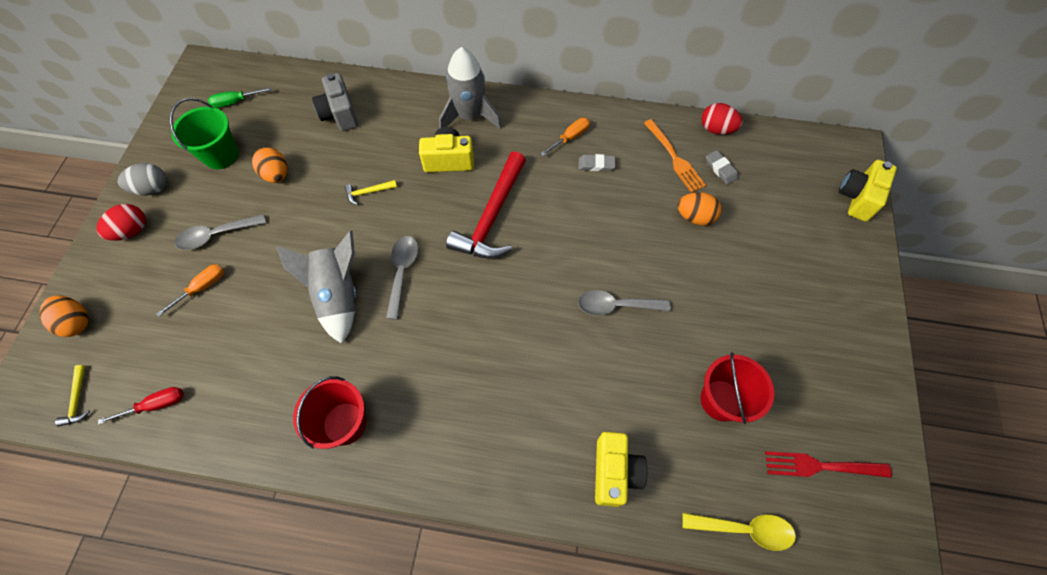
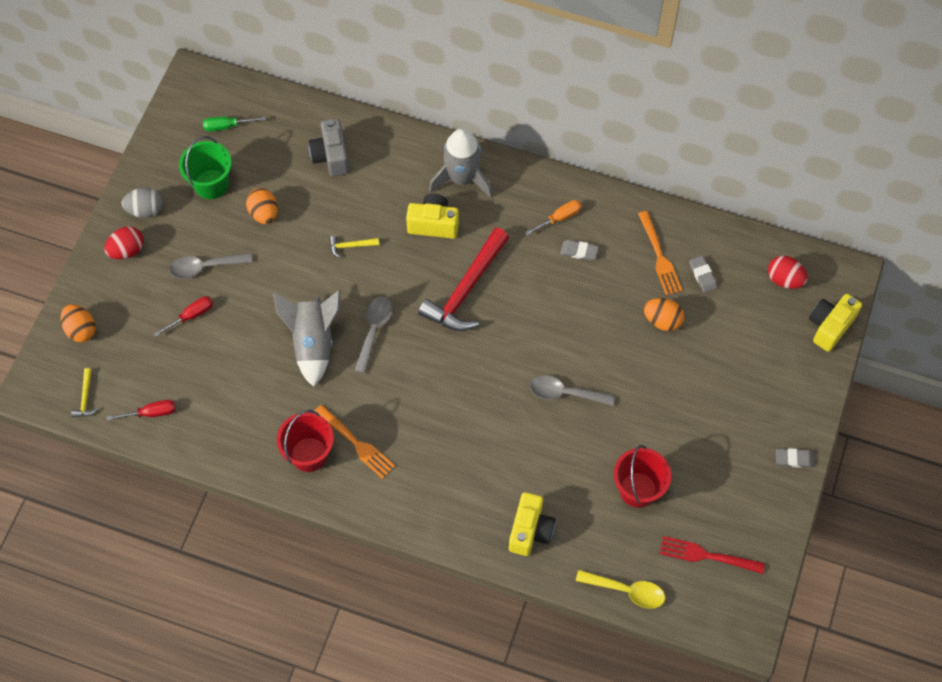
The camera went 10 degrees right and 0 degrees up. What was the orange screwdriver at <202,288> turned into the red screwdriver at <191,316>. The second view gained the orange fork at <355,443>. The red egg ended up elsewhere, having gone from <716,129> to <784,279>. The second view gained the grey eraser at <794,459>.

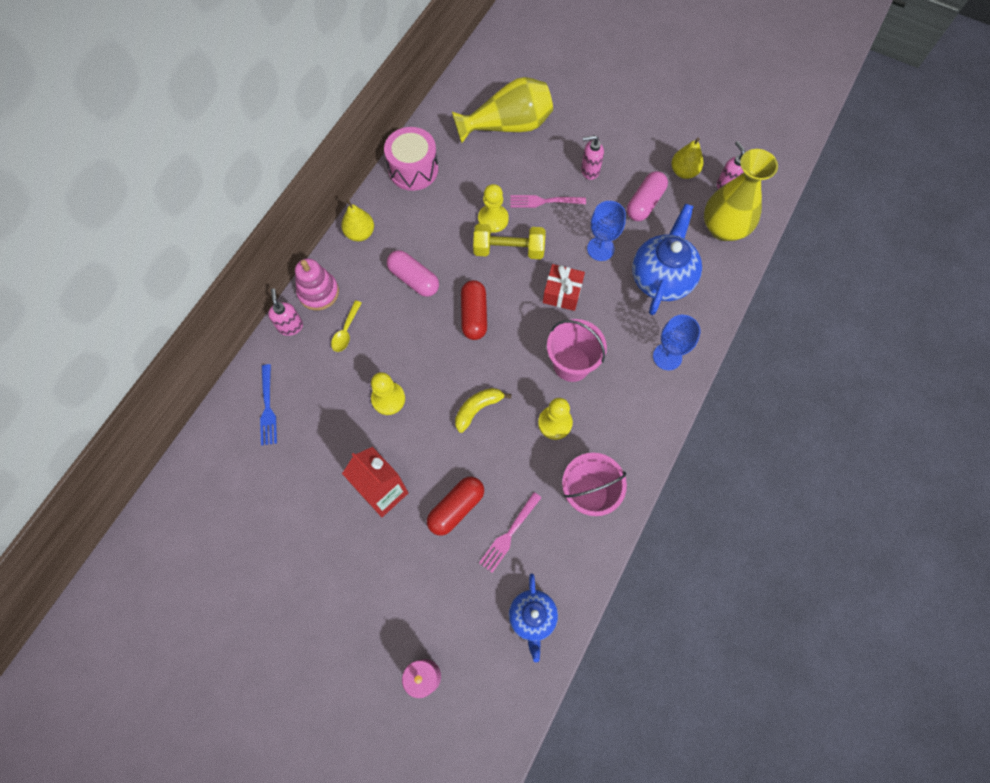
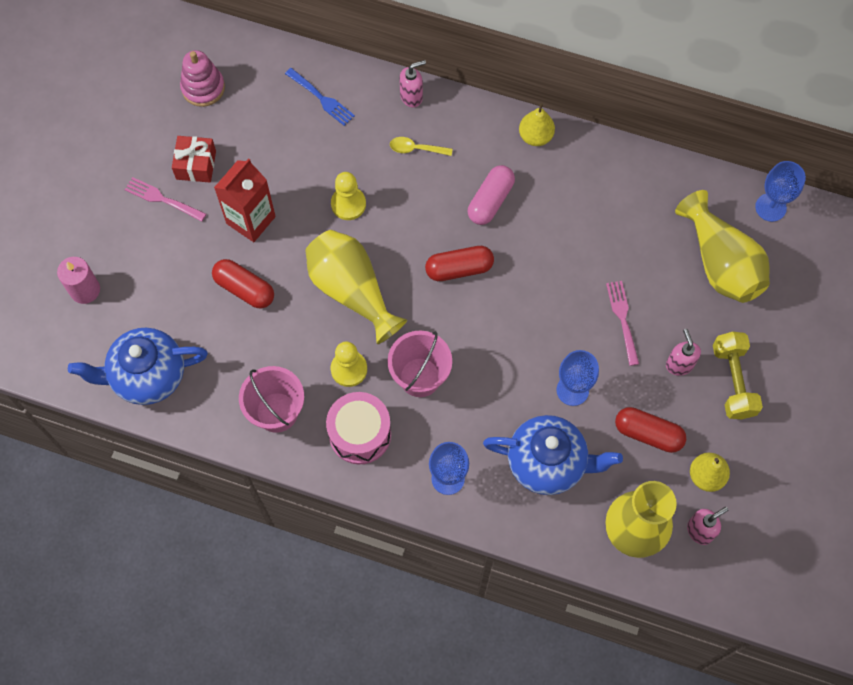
The camera went 80 degrees right and 0 degrees up. The size of the blue teapot at <532,617> changed by a factor of 1.63. The pink fork ended up elsewhere, having gone from <509,533> to <163,199>. The red gift ended up elsewhere, having gone from <562,293> to <196,165>. The pink stacking toy ended up elsewhere, having gone from <318,292> to <203,88>. The blue fork at <267,407> ended up facing another way, 120 degrees counterclockwise from before. Where the yellow banana stood at <477,409>, the yellow vase came to stand at <352,291>. The pink drum ended up elsewhere, having gone from <413,169> to <360,434>. What was the pink capsule at <644,203> turned into the red capsule at <648,433>. The yellow dumbbell ended up elsewhere, having gone from <509,250> to <733,381>. The second view gained the blue goblet at <770,207>. The second view lost the yellow pawn at <493,219>.

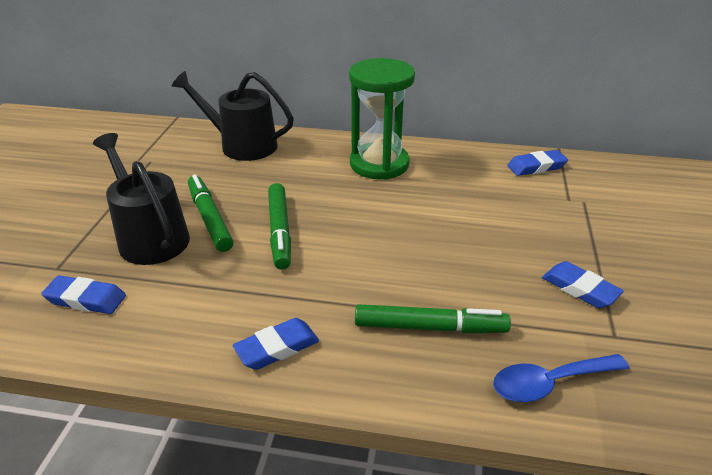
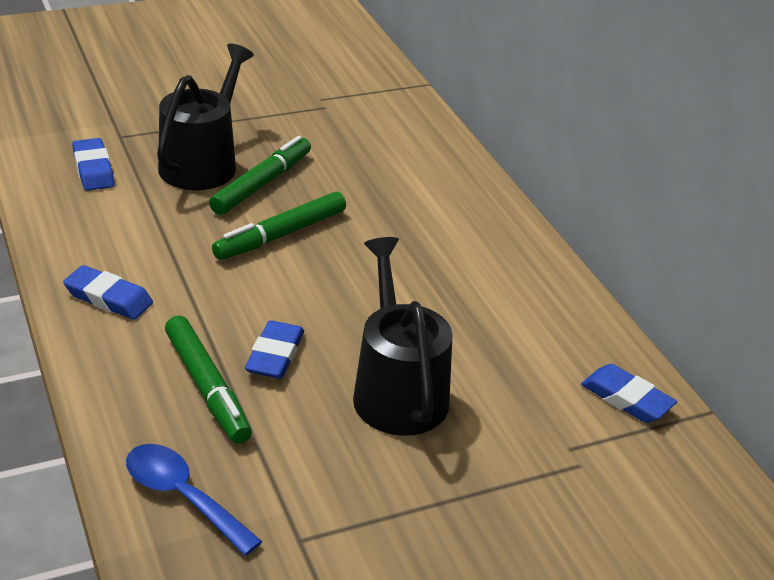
The camera went 55 degrees right and 0 degrees up. The blue eraser ended up elsewhere, having gone from <580,289> to <275,355>. The black watering can ended up elsewhere, having gone from <242,145> to <397,391>. The second view lost the green hourglass at <379,164>.

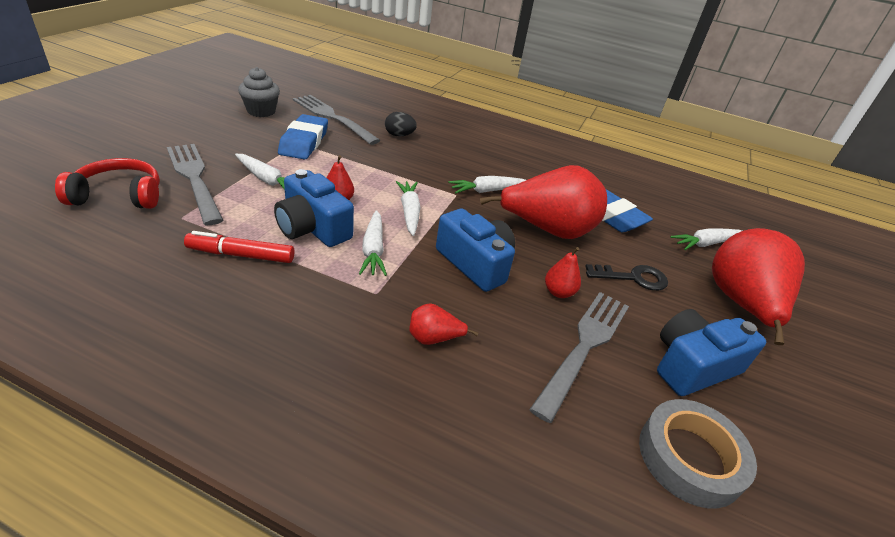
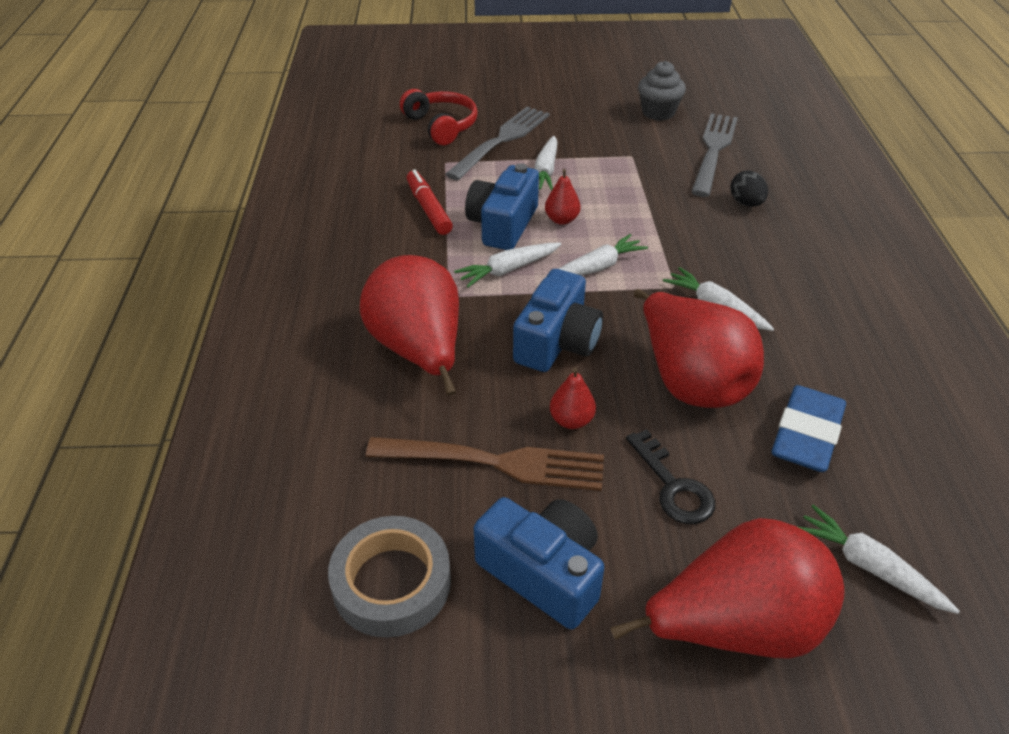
The camera went 70 degrees right and 5 degrees up. The size of the red pear at <434,338> changed by a factor of 2.33. What was the grey fork at <584,347> turned into the brown fork at <495,462>. The second view lost the blue eraser at <304,142>.

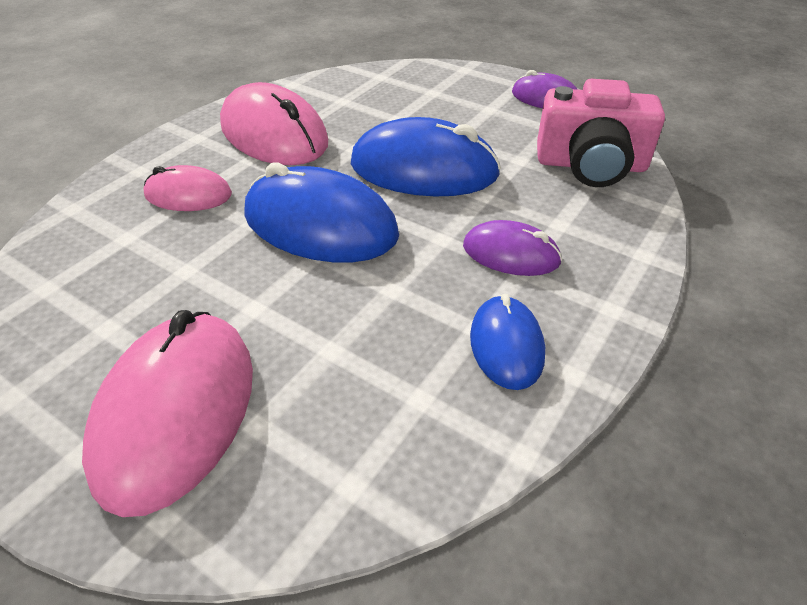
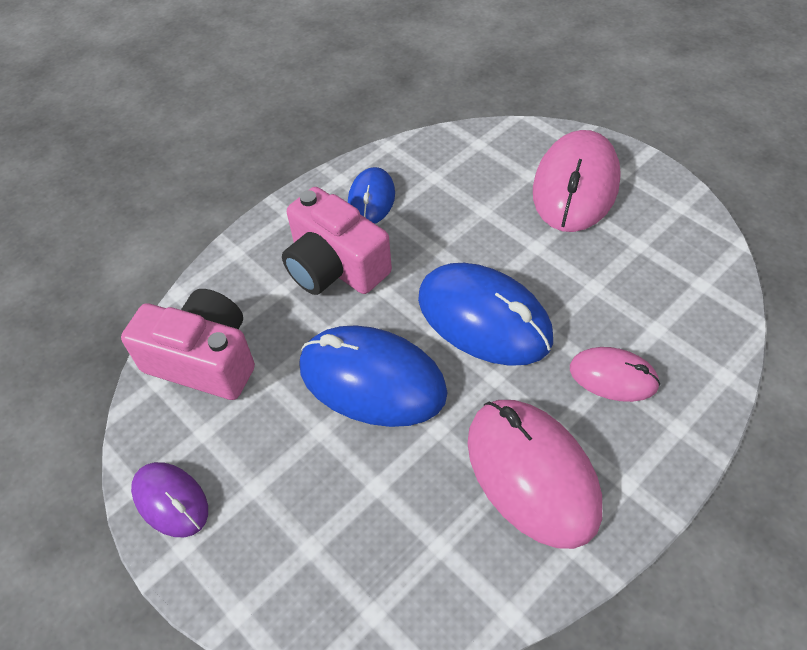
The camera went 165 degrees left and 10 degrees up. Where the purple mouse stood at <511,254>, the pink camera came to stand at <335,266>.

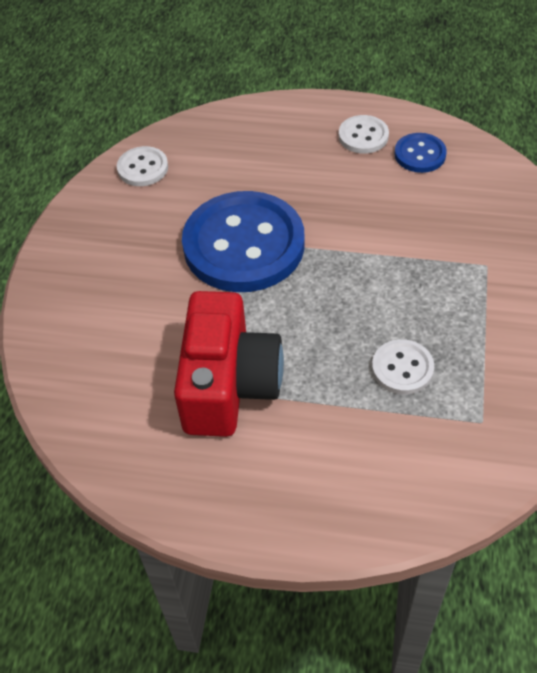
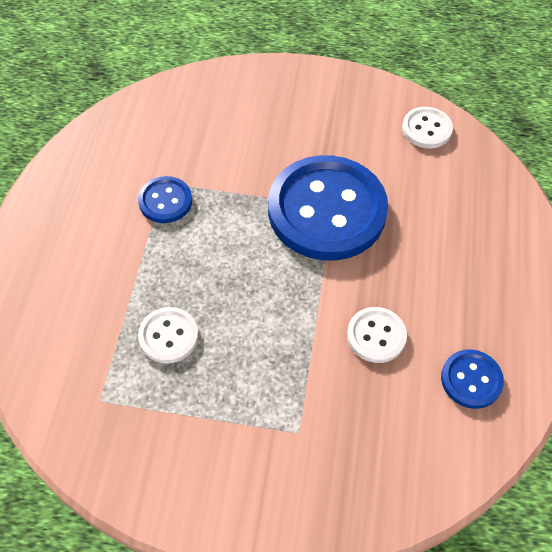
The camera went 85 degrees right and 5 degrees up. Where the red camera stood at <229,385>, the blue button came to stand at <165,201>. The white button ended up elsewhere, having gone from <363,136> to <376,336>.

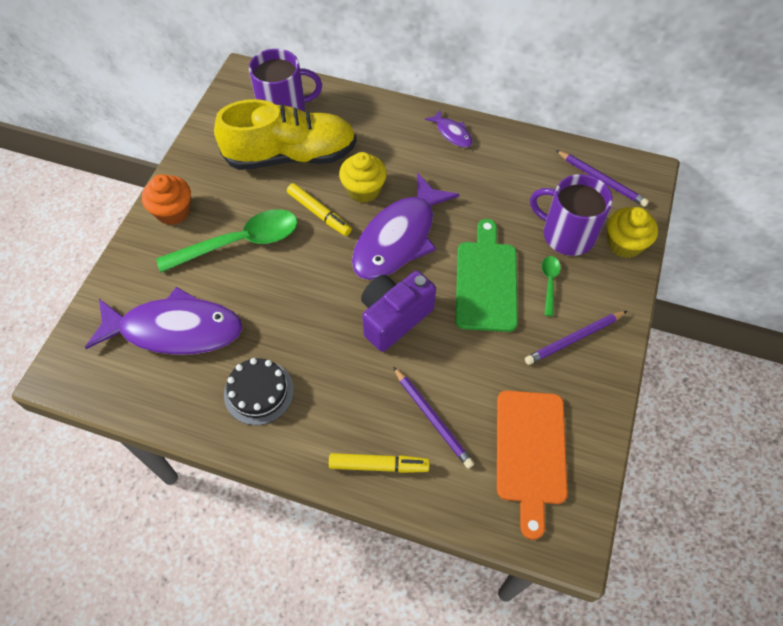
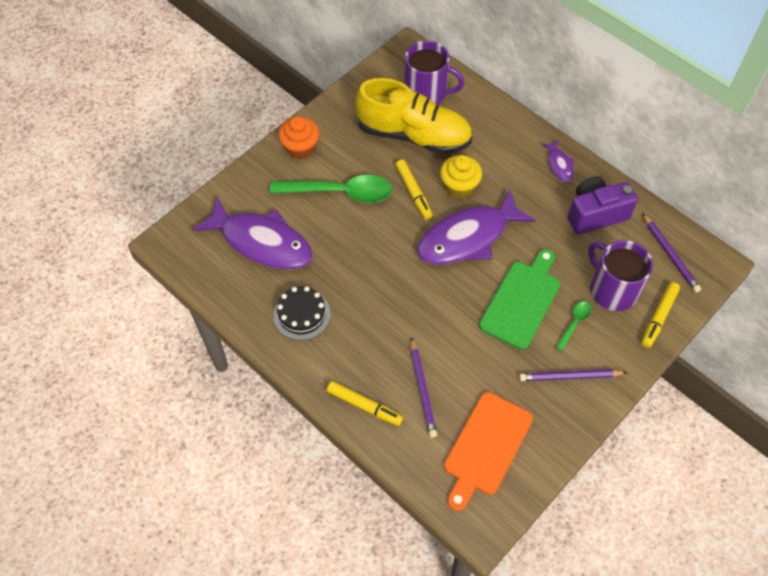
The camera went 25 degrees right and 0 degrees up. The purple camera ended up elsewhere, having gone from <394,318> to <595,214>. Where the yellow cupcake stood at <624,244>, the yellow marker came to stand at <659,317>.

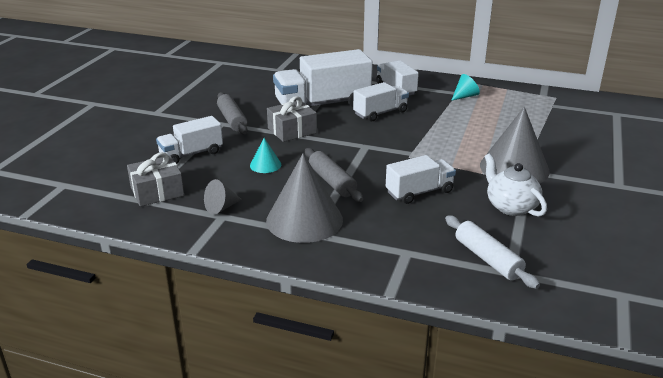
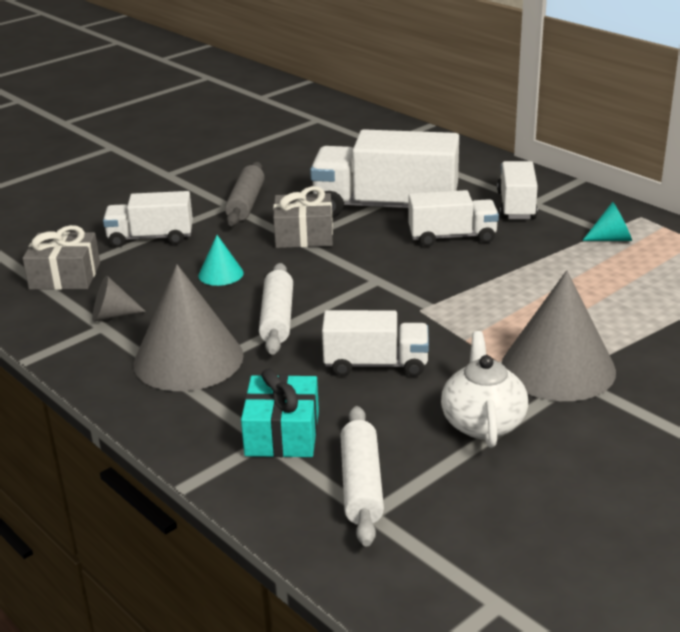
The camera went 30 degrees right and 0 degrees up. The second view gained the turquoise gift at <282,433>. What was the grey rolling pin at <332,182> turned into the white rolling pin at <277,318>.

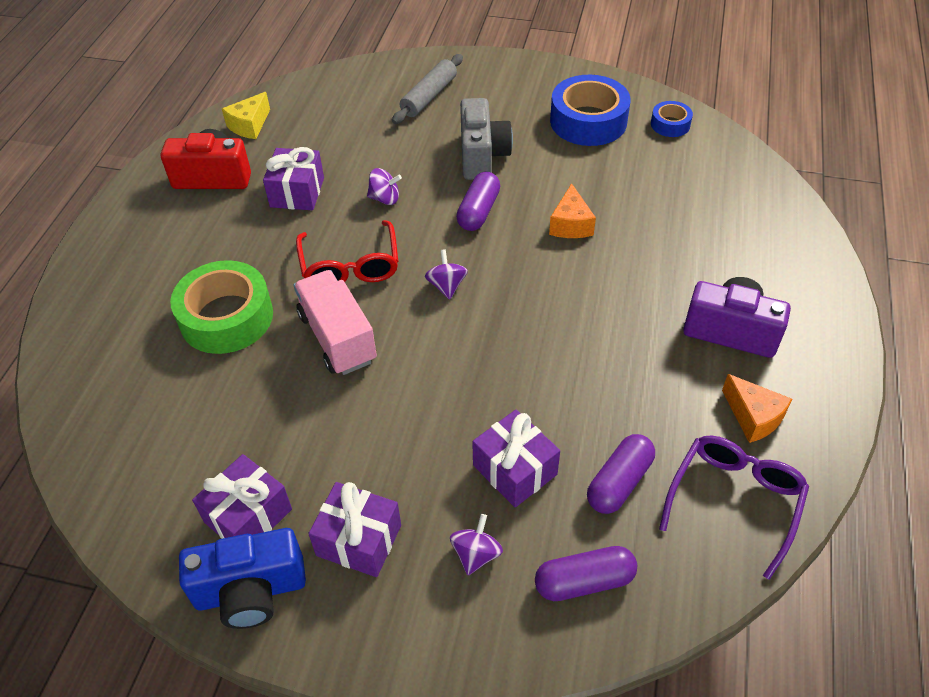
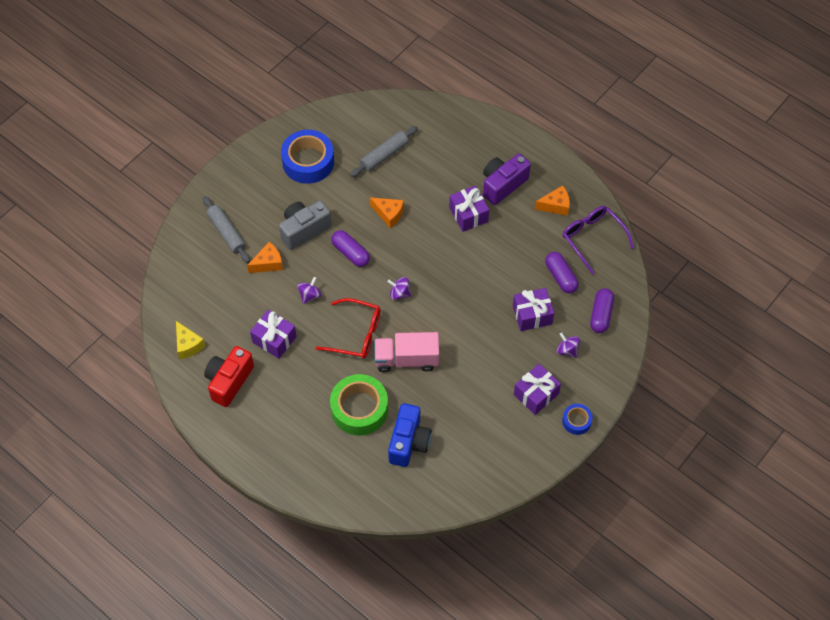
The camera went 65 degrees left and 10 degrees up. The second view gained the orange cheese at <268,263>. The grey camera at <482,156> ended up facing another way, 60 degrees counterclockwise from before. The second view gained the grey rolling pin at <384,155>. The blue camera ended up elsewhere, having gone from <251,591> to <409,442>. The purple gift ended up elsewhere, having gone from <248,516> to <468,214>. The blue tape ended up elsewhere, having gone from <670,124> to <576,421>.

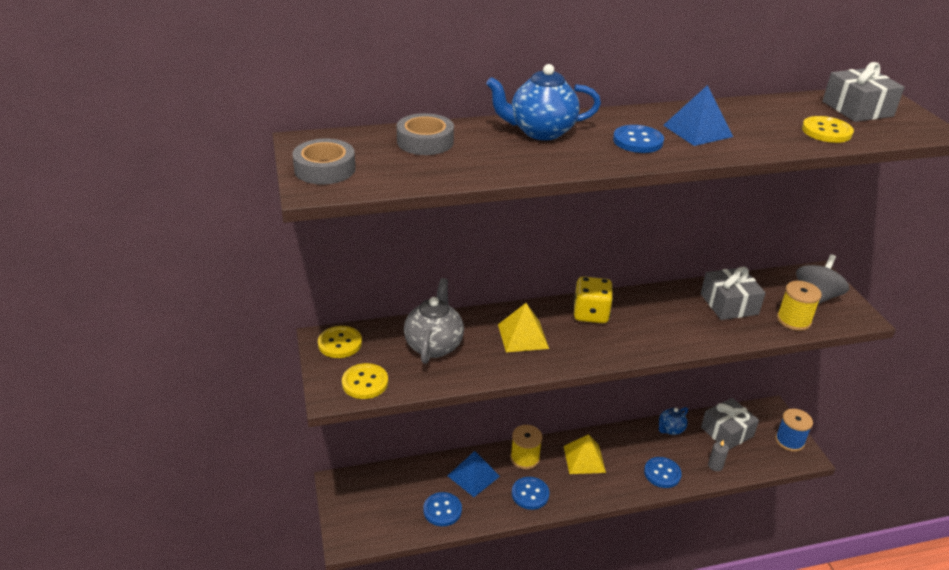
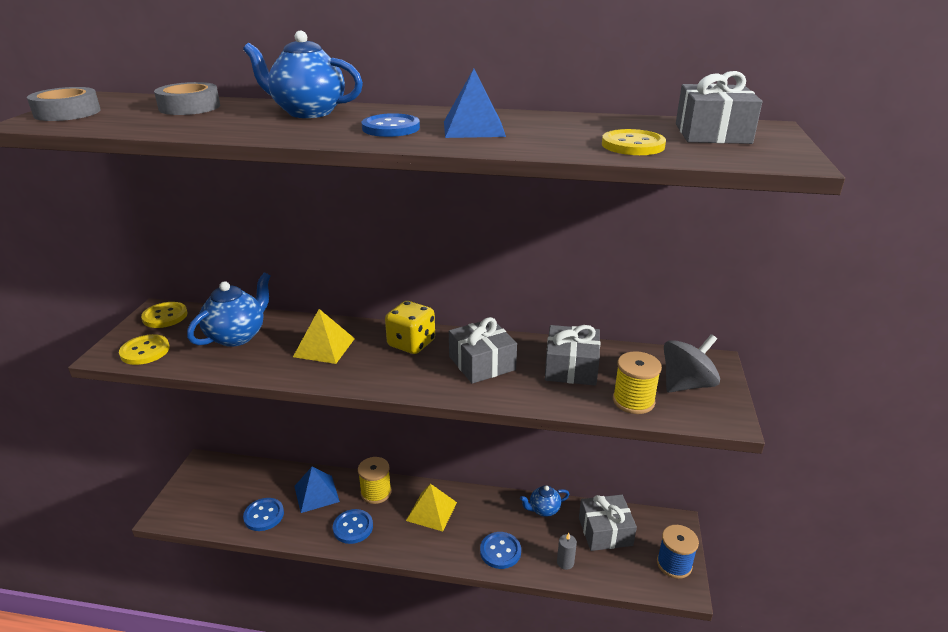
The camera went 25 degrees right and 5 degrees down. What was the grey teapot at <434,345> turned into the blue teapot at <237,336>. The second view gained the grey gift at <482,363>.

